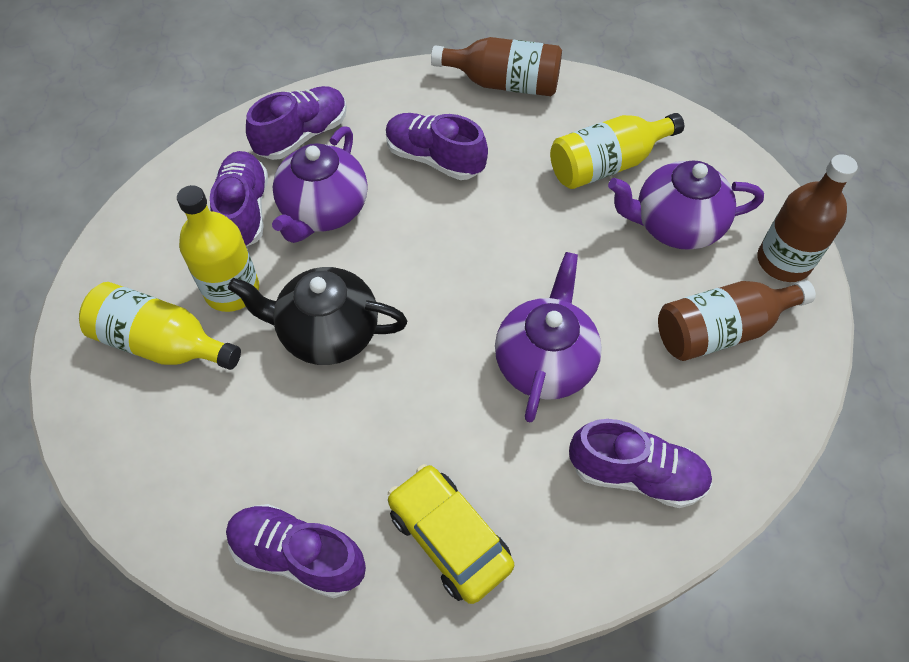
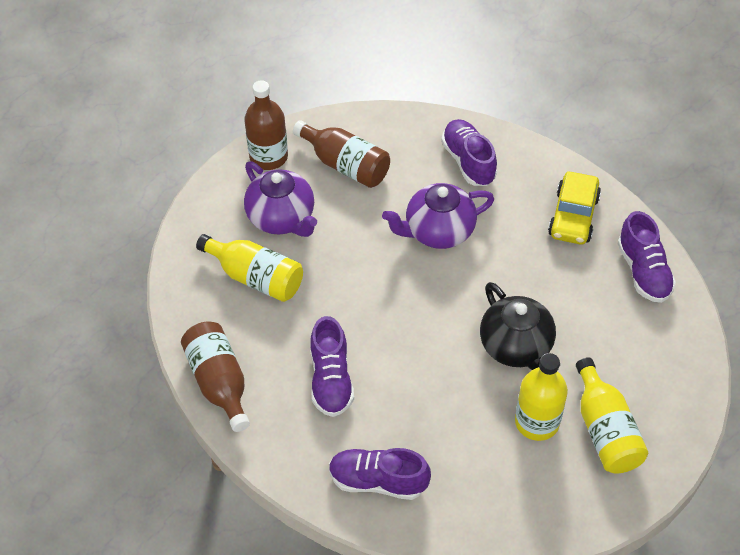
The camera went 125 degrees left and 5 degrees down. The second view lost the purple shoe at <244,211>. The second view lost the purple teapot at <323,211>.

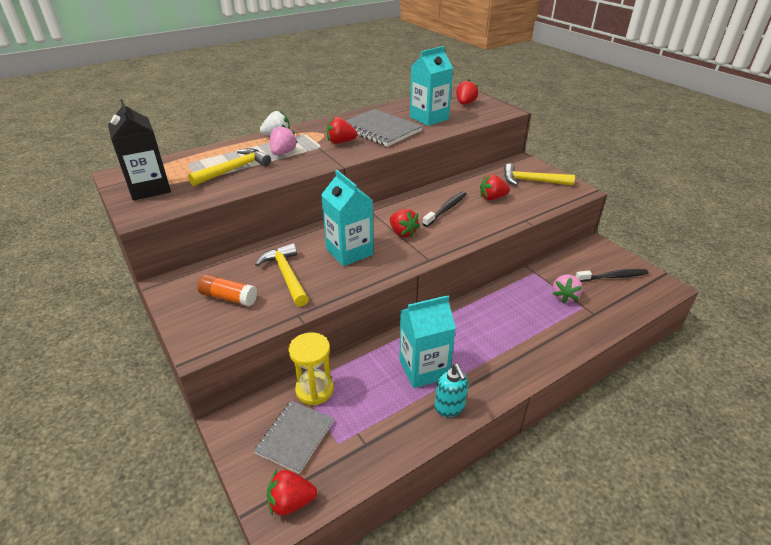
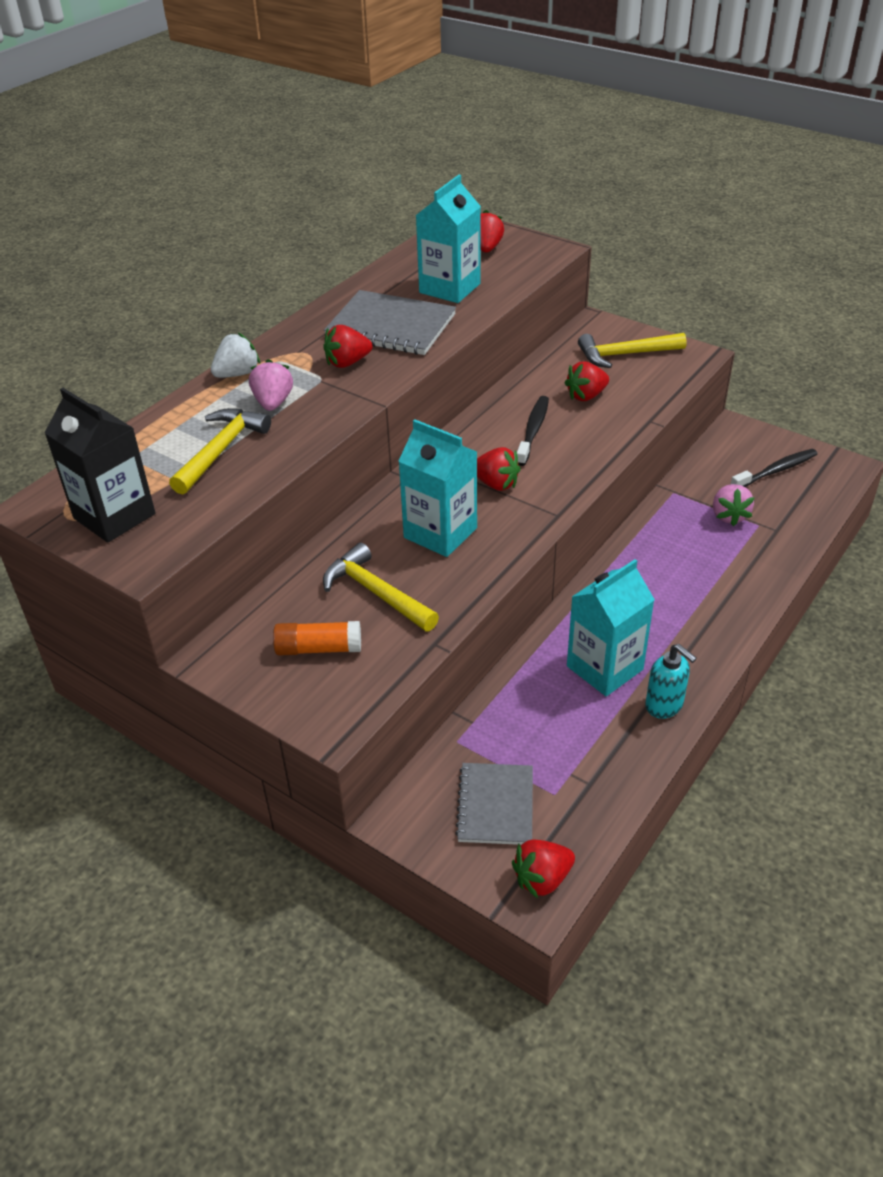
The camera went 20 degrees left and 5 degrees up. The second view lost the yellow hourglass at <314,390>.

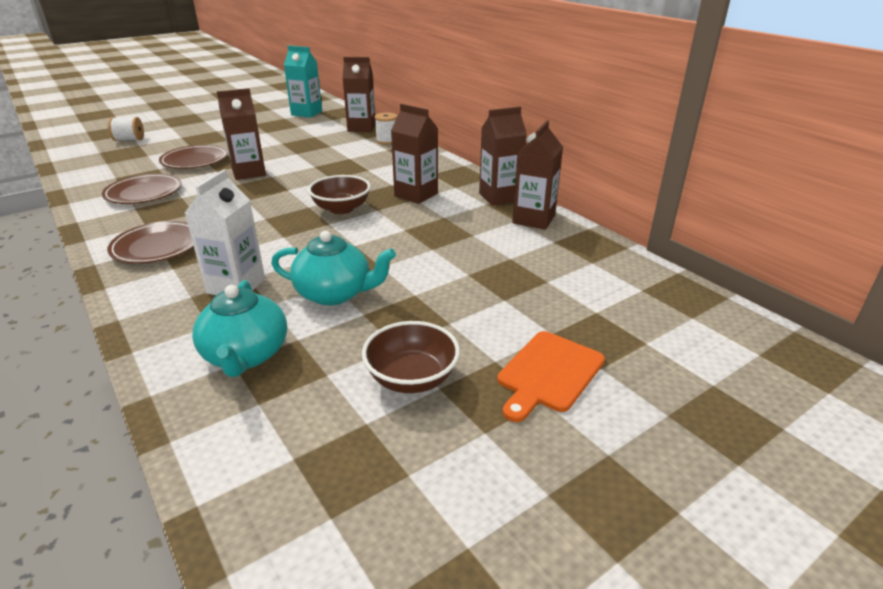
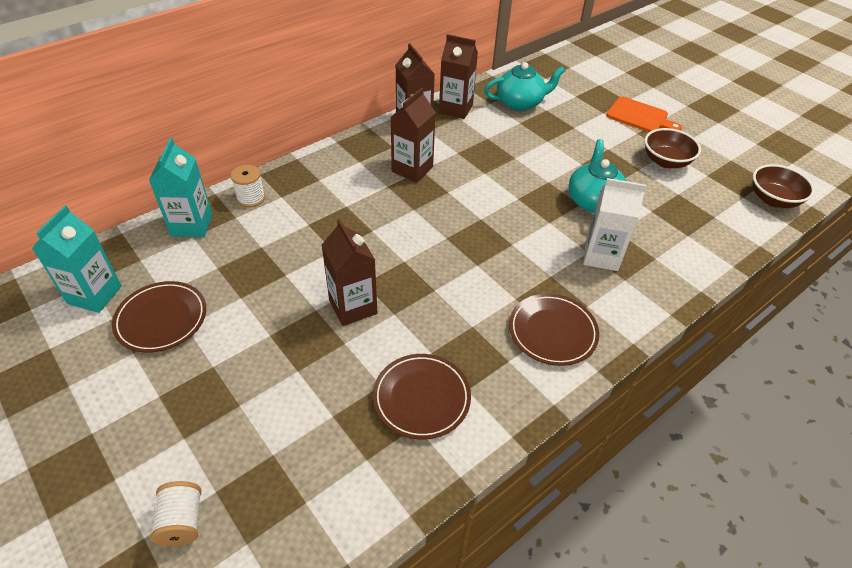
The camera went 95 degrees left and 15 degrees up. The brown plate ended up elsewhere, having gone from <195,160> to <161,319>. What was the brown carton at <361,128> turned into the turquoise carton at <192,225>. The turquoise teapot ended up elsewhere, having gone from <246,355> to <520,103>. The brown bowl ended up elsewhere, having gone from <341,209> to <773,199>.

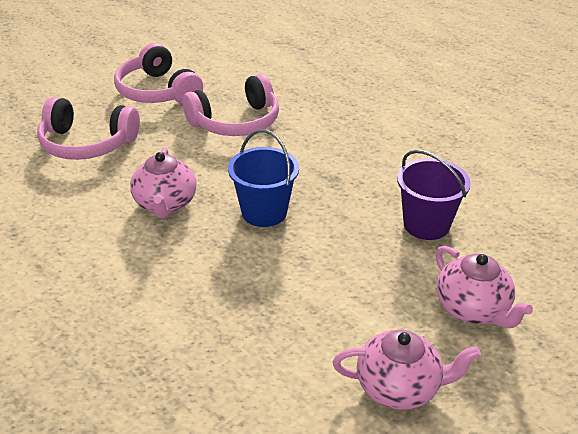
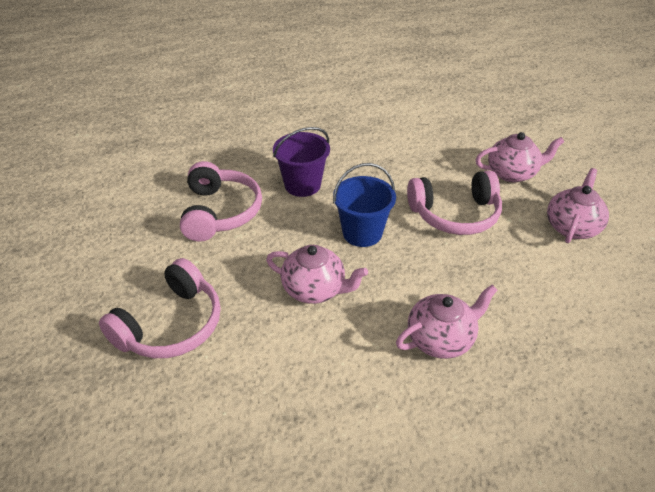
The camera went 65 degrees left and 5 degrees up. The purple bucket ended up elsewhere, having gone from <426,225> to <302,185>. The second view gained the pink teapot at <441,339>. The pink headphones ended up elsewhere, having gone from <157,91> to <455,214>.

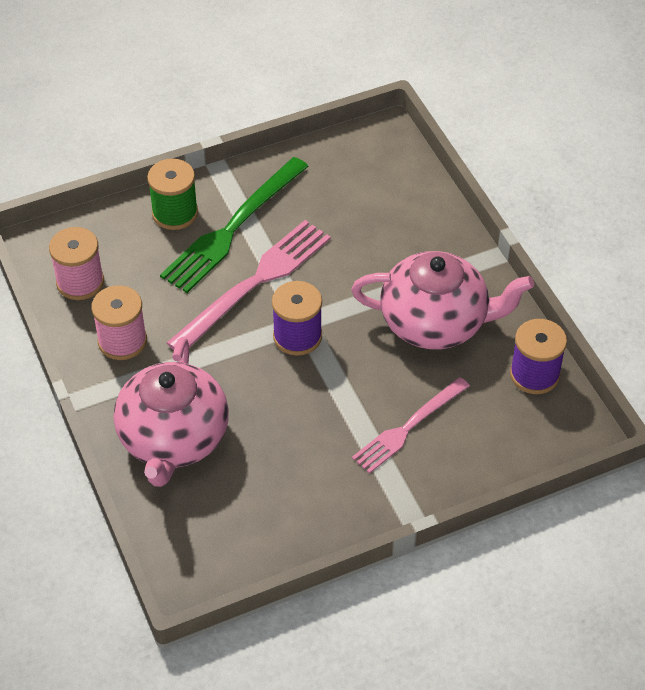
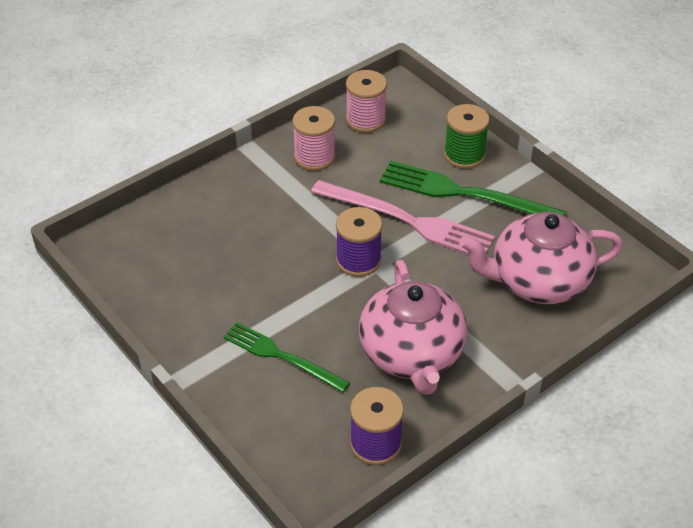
The camera went 75 degrees right and 5 degrees down. What was the pink fork at <408,427> turned into the green fork at <282,356>. The pink teapot ended up elsewhere, having gone from <173,439> to <538,281>.

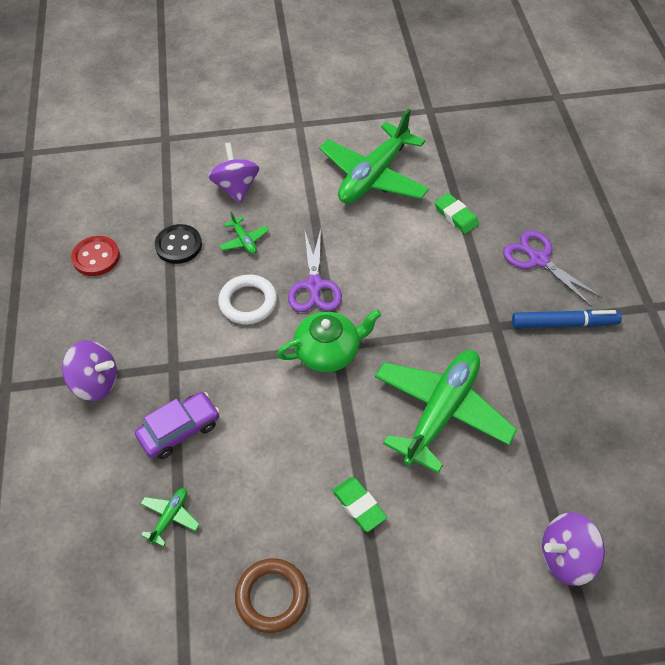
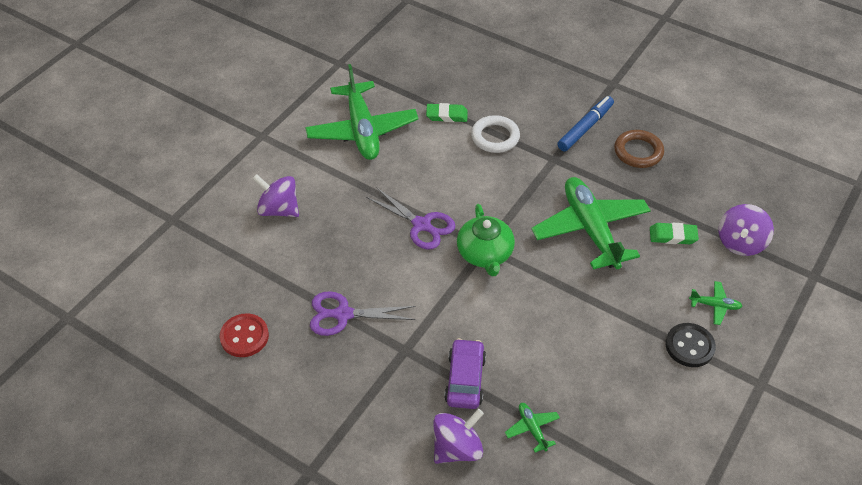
The camera went 50 degrees left and 5 degrees down. The purple scissors ended up elsewhere, having gone from <538,259> to <343,314>. The purple spinning top ended up elsewhere, having gone from <96,383> to <457,448>. The green teapot at <328,351> ended up facing another way, 150 degrees clockwise from before. The white ring ended up elsewhere, having gone from <248,302> to <495,137>. The brown ring ended up elsewhere, having gone from <272,597> to <638,152>. The green eraser ended up elsewhere, having gone from <359,505> to <673,236>. The black button ended up elsewhere, having gone from <178,245> to <689,346>. The green plane ended up elsewhere, having gone from <244,240> to <715,305>.

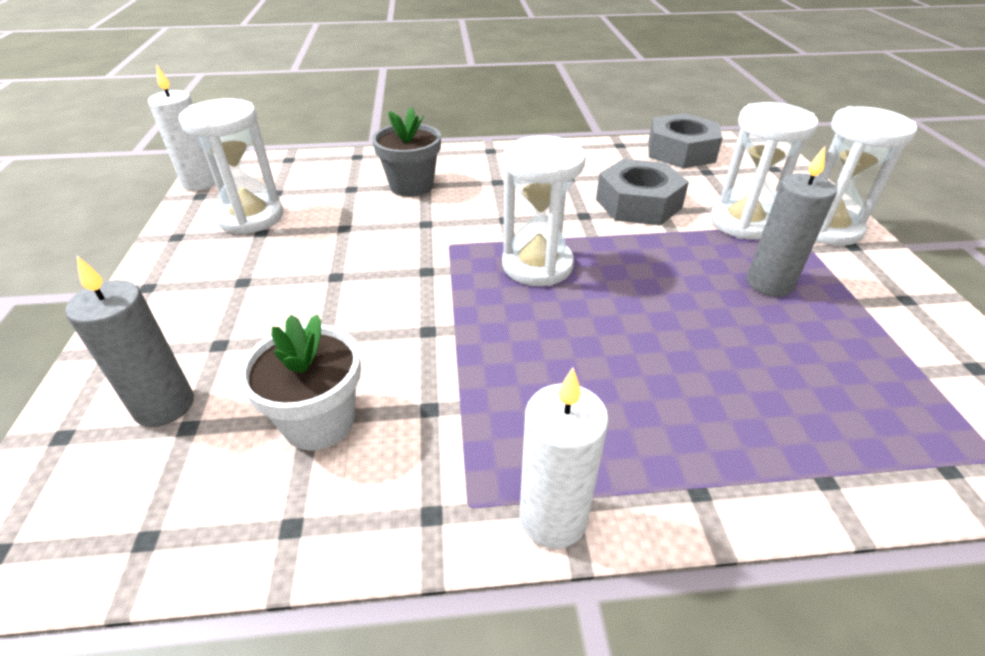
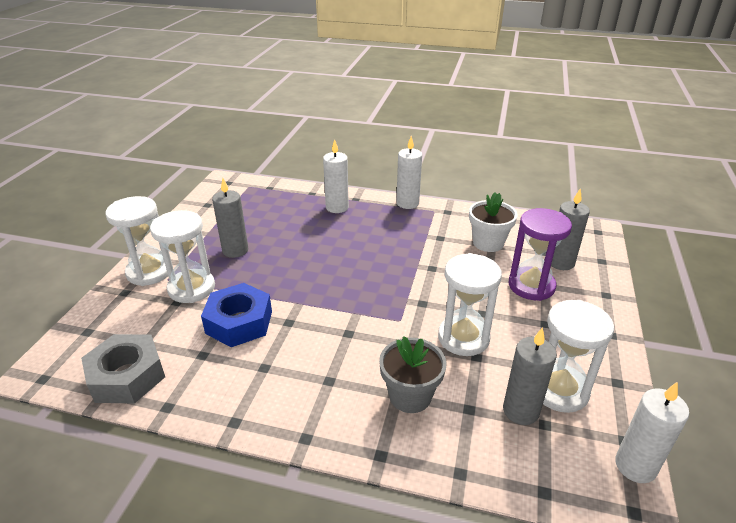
The camera went 160 degrees left and 5 degrees down. What was the grey nut at <638,204> turned into the blue nut at <239,322>. The second view gained the white candle at <337,207>. The white hourglass ended up elsewhere, having gone from <537,265> to <463,338>. The second view gained the grey candle at <520,411>. The second view gained the purple hourglass at <531,286>.

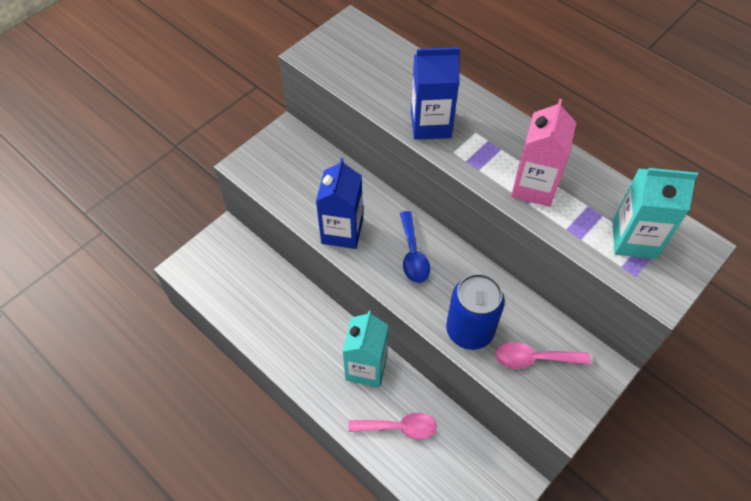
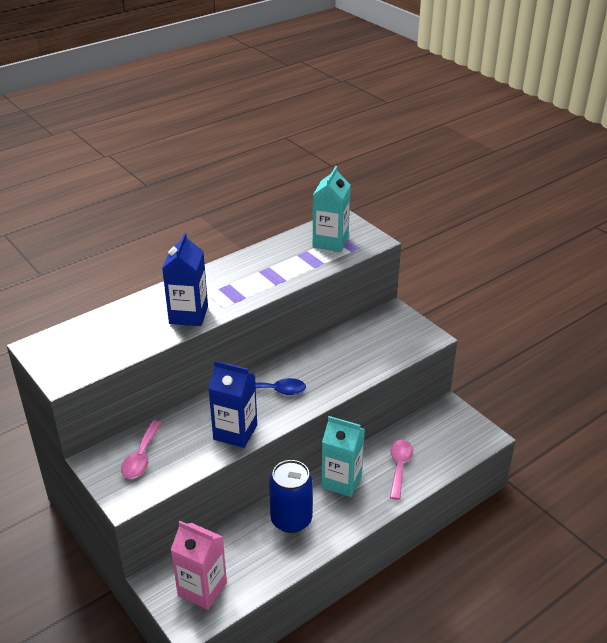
The camera went 80 degrees left and 20 degrees down. The pink spoon ended up elsewhere, having gone from <534,358> to <141,456>. The pink carton ended up elsewhere, having gone from <534,187> to <202,589>. The blue can ended up elsewhere, having gone from <469,330> to <291,519>.

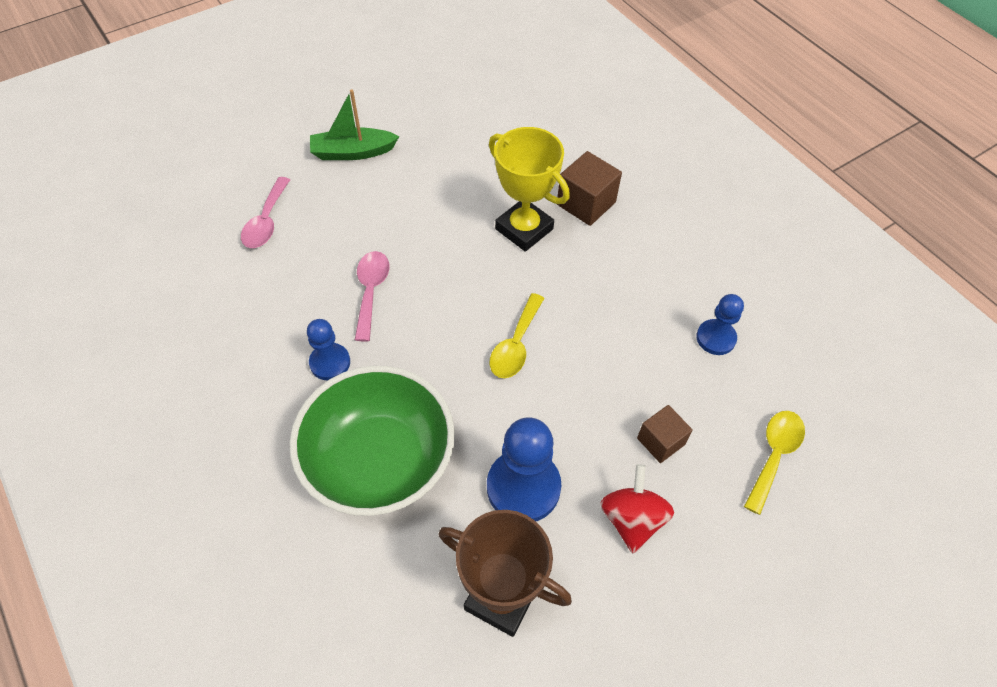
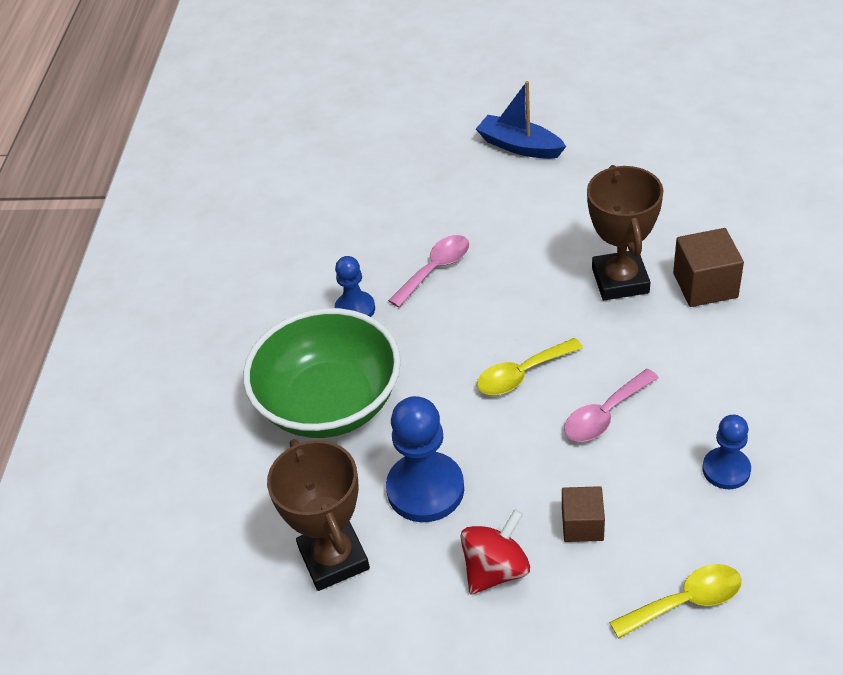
The camera went 45 degrees right and 10 degrees down. What was the green boat at <353,152> turned into the blue boat at <519,146>. The pink spoon ended up elsewhere, having gone from <266,222> to <604,415>. What was the yellow trophy at <524,229> turned into the brown trophy at <620,280>.

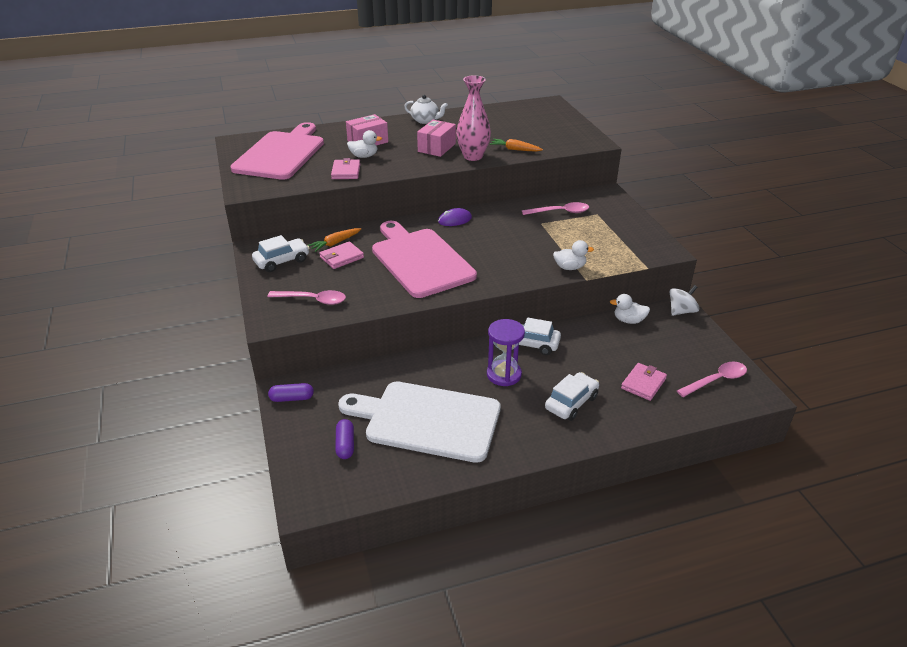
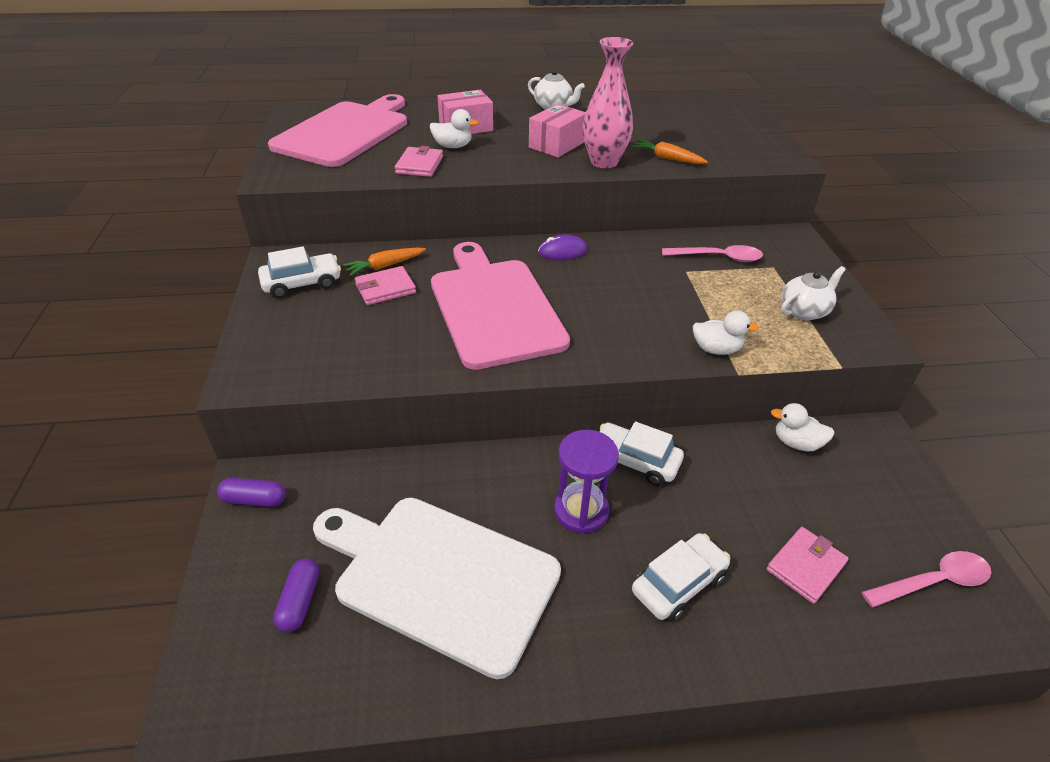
The camera went 10 degrees right and 5 degrees up. The second view gained the white teapot at <804,311>. The second view lost the pink spoon at <313,300>. The second view lost the white spinning top at <681,311>.

